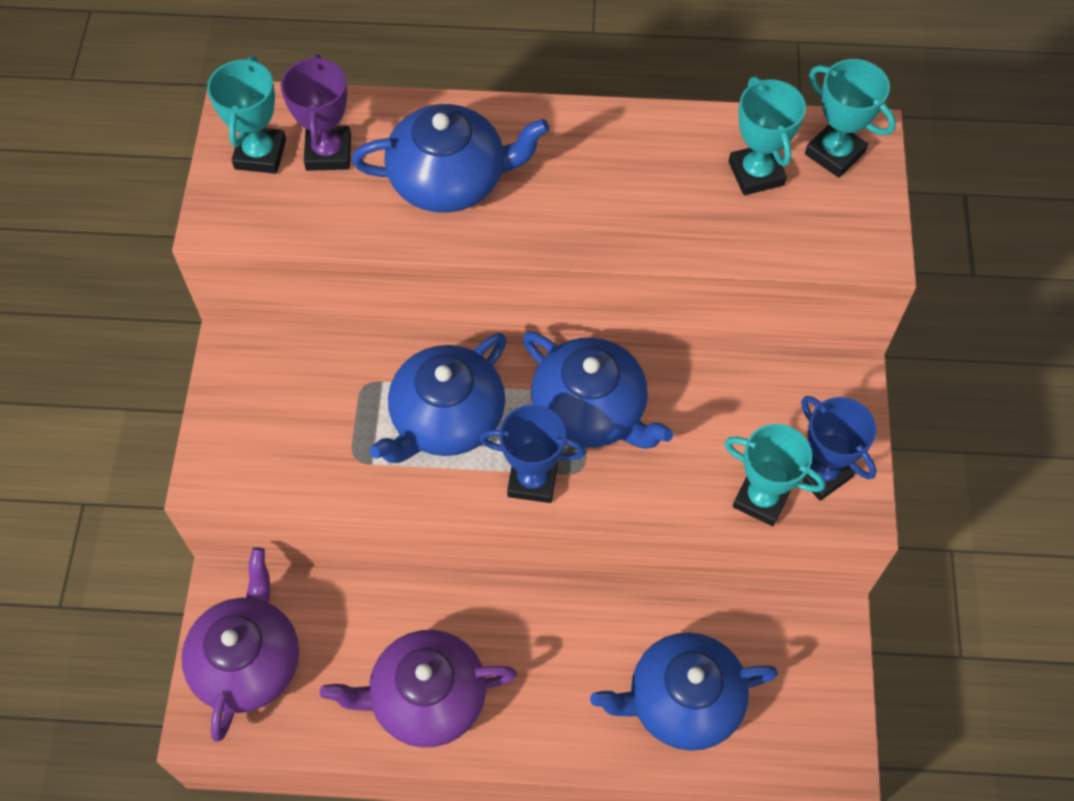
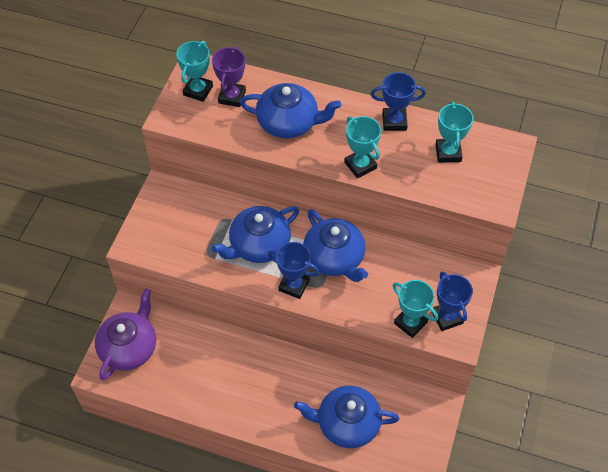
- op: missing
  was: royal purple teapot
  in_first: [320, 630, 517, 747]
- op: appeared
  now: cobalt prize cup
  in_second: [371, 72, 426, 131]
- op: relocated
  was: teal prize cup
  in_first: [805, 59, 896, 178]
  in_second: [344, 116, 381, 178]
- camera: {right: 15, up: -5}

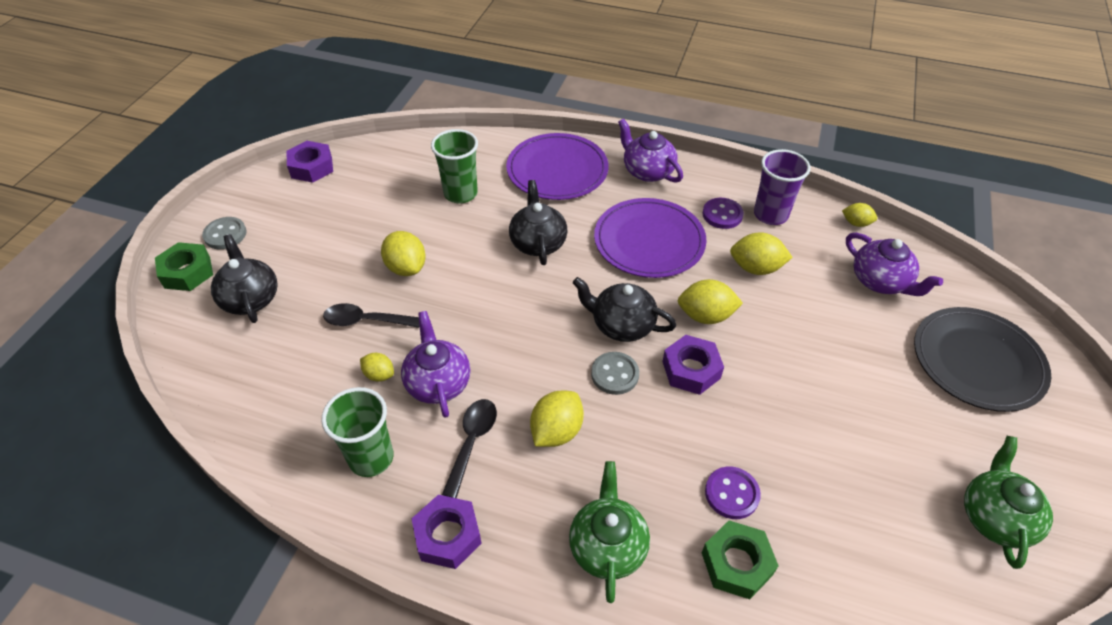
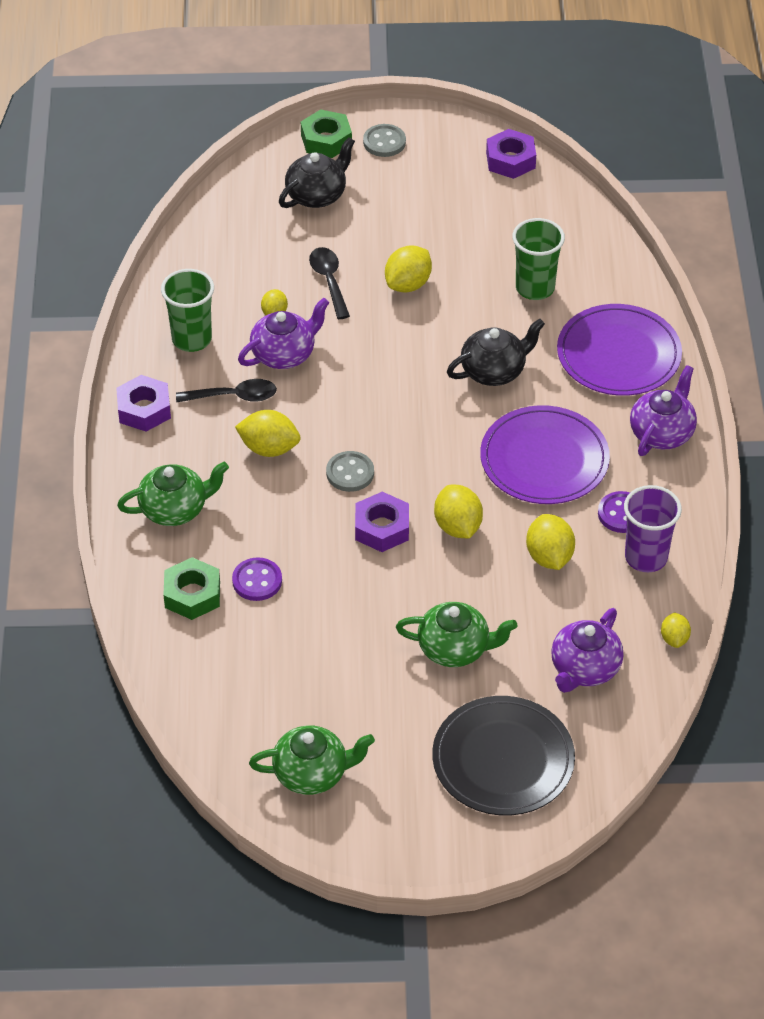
- op: missing
  was: jet-black teapot
  in_first: [573, 277, 676, 342]
- op: appeared
  now: leaf-green teapot
  in_second: [396, 602, 517, 667]
- camera: {right: 70, up: 0}

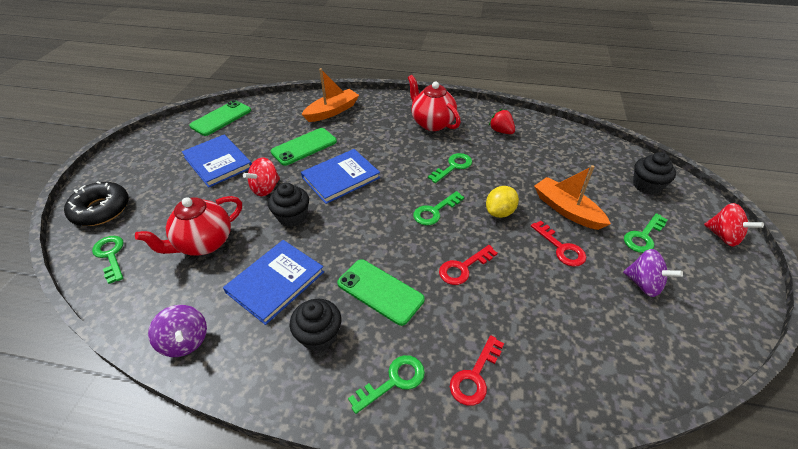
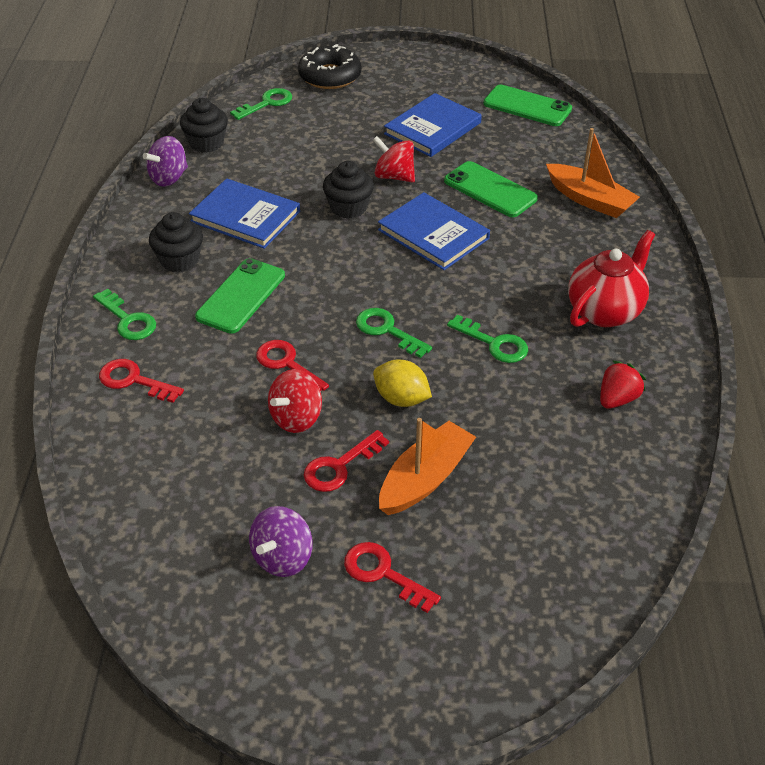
- op: missing
  was: crimson teapot
  in_first: [135, 196, 242, 256]
- op: relocated
  was: jet-black muffin
  in_first: [633, 152, 676, 195]
  in_second: [180, 98, 228, 153]
- op: relocated
  was: crimson spinning top
  in_first: [704, 203, 764, 247]
  in_second: [268, 369, 322, 433]
- op: colour
  was: leaf-green latchkey
  now: crimson latchkey
  in_first: [624, 213, 668, 253]
  in_second: [344, 542, 441, 613]
- camera: {right: 80, up: 0}

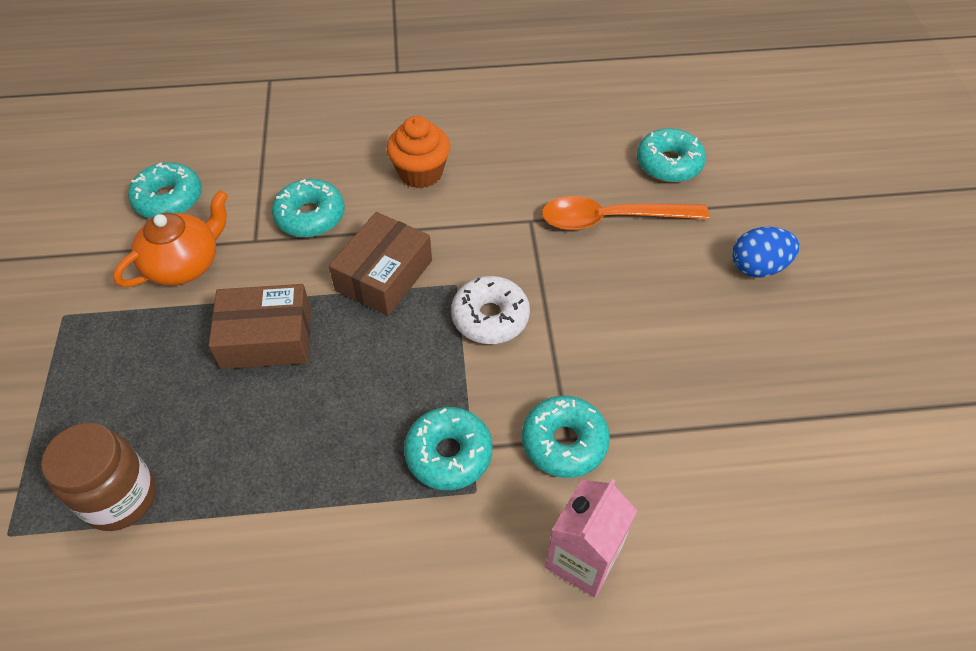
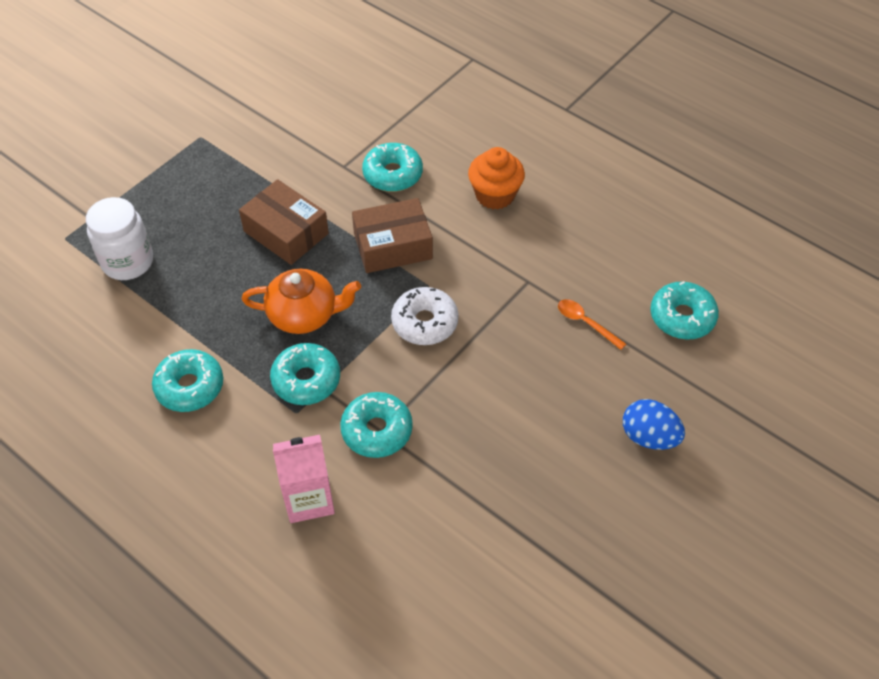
- op: relocated
  was: orange teapot
  in_first: [113, 190, 228, 287]
  in_second: [241, 269, 361, 334]
- op: relocated
  was: teal doughnut
  in_first: [128, 162, 202, 218]
  in_second: [152, 349, 223, 412]
- op: colour
  was: brown jar
  now: white jar
  in_first: [41, 423, 156, 531]
  in_second: [86, 197, 153, 280]
- op: size
  was: orange spoon
  in_first: [542, 196, 709, 230]
  in_second: [558, 299, 626, 350]
  ratio: 0.51
- camera: {right: 45, up: 0}

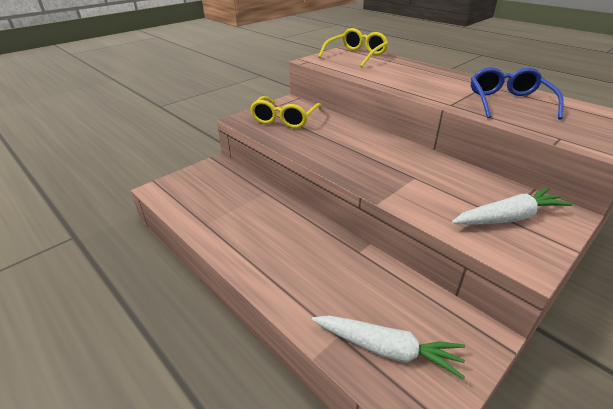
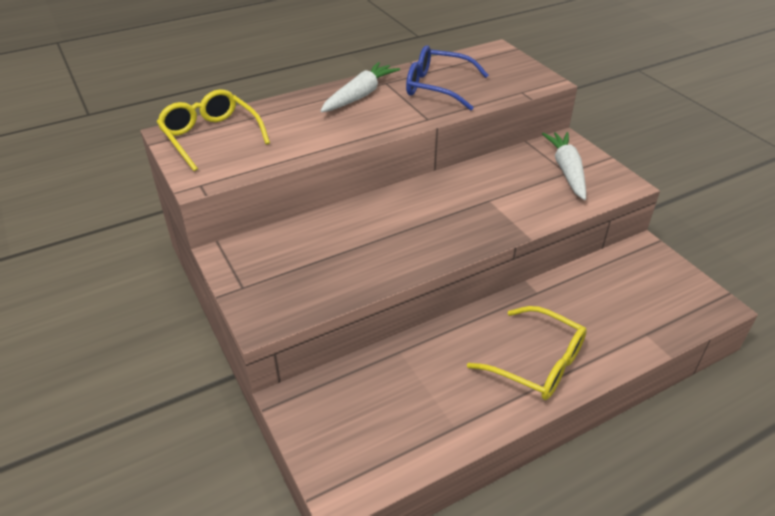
- op: relocated
  was: yellow spectacles
  in_first: [250, 96, 322, 128]
  in_second: [467, 306, 587, 400]
- op: relocated
  was: white root vegetable
  in_first: [312, 315, 465, 380]
  in_second: [321, 62, 400, 112]
- camera: {right: -75, up: 5}

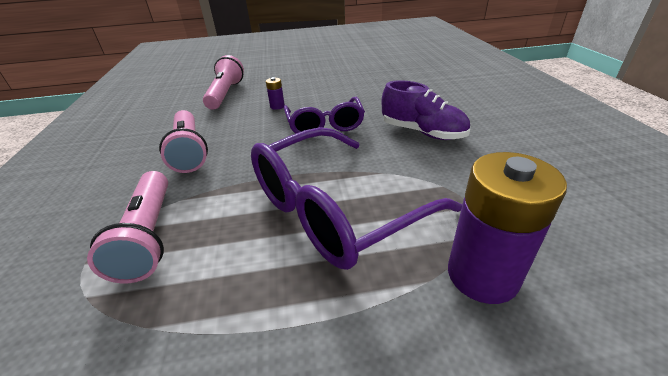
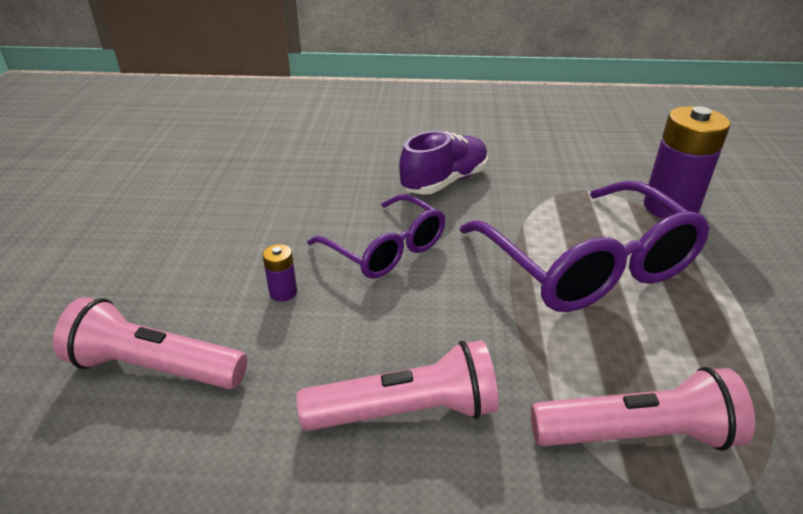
- op: spun
  was: royal purple spectacles
  in_first: [284, 97, 365, 133]
  in_second: [307, 194, 446, 279]
  clockwise: 45
- camera: {right: -80, up: 0}

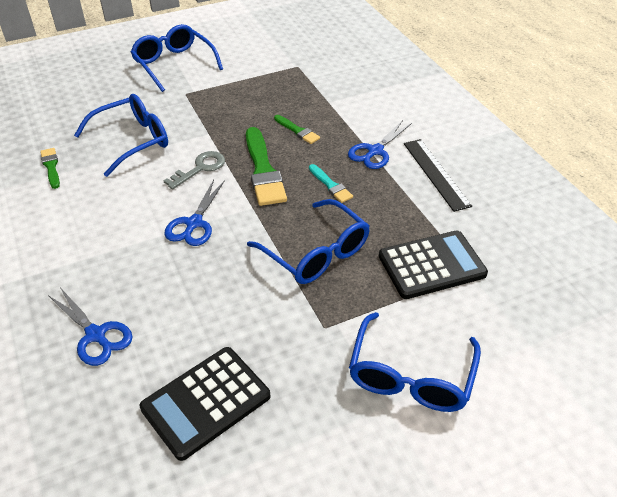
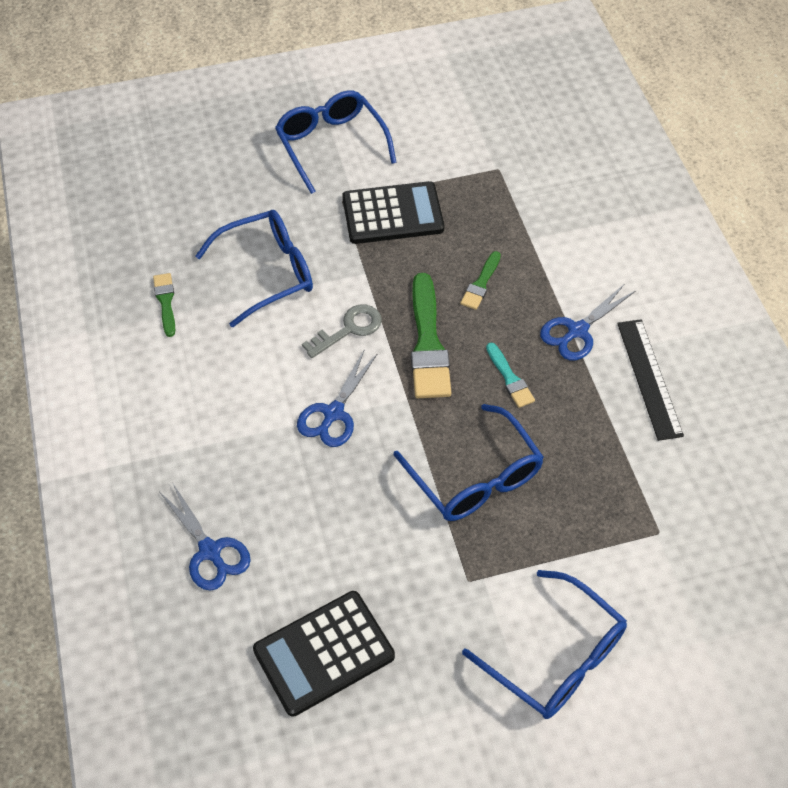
- op: relocated
  was: jet-black pocket calculator
  in_first: [379, 231, 488, 299]
  in_second: [342, 181, 444, 244]
- op: spun
  was: leaf-green paint brush
  in_first: [274, 115, 320, 144]
  in_second: [460, 251, 501, 310]
  clockwise: 60
- op: spun
  was: cobalt spectacles
  in_first: [349, 312, 481, 412]
  in_second: [462, 570, 627, 719]
  clockwise: -75
- camera: {right: 10, up: 10}

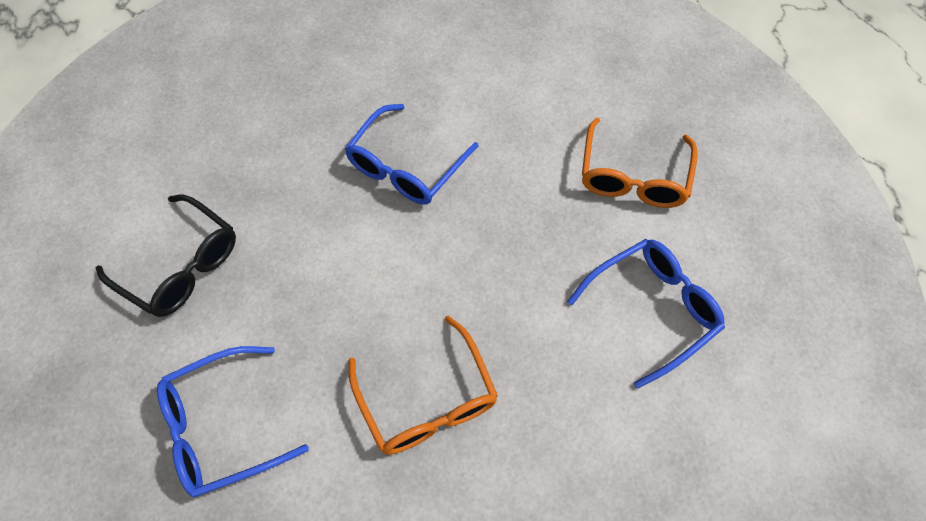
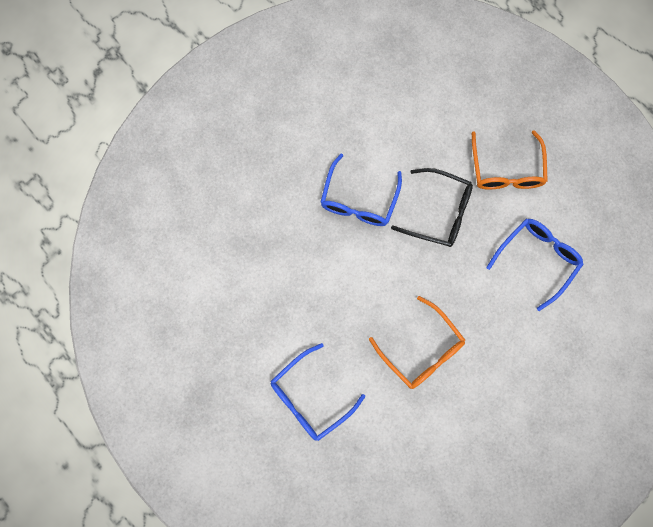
- op: relocated
  was: jet-black spectacles
  in_first: [96, 195, 236, 317]
  in_second: [391, 168, 473, 247]
- camera: {right: -15, up: 15}

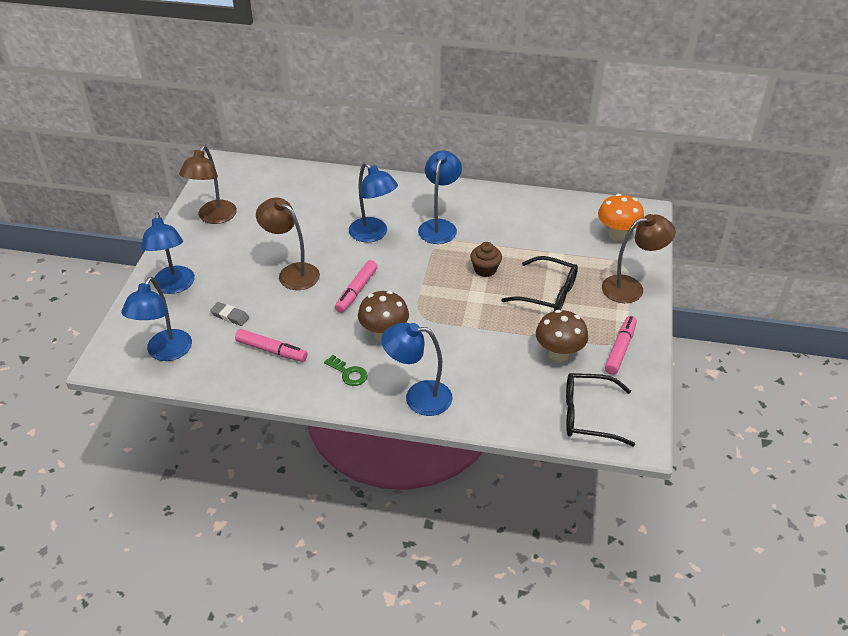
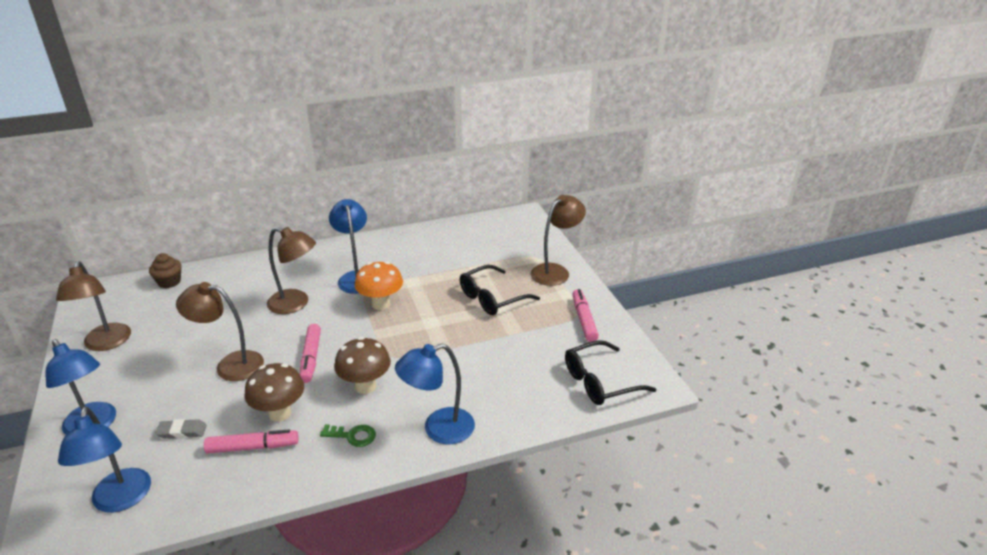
- op: relocated
  was: brown muffin
  in_first: [470, 242, 502, 277]
  in_second: [149, 253, 182, 288]
- op: relocated
  was: brown toadstool
  in_first: [536, 310, 588, 362]
  in_second: [244, 363, 304, 422]
- op: relocated
  was: orange toadstool
  in_first: [598, 194, 644, 241]
  in_second: [355, 262, 403, 310]
- op: colour
  was: cobalt reading lamp
  now: brown reading lamp
  in_first: [349, 162, 398, 242]
  in_second: [267, 227, 316, 314]
- op: spun
  was: jet-black spectacles
  in_first: [501, 256, 578, 311]
  in_second: [460, 265, 540, 315]
  clockwise: 150
- camera: {right: -30, up: -10}

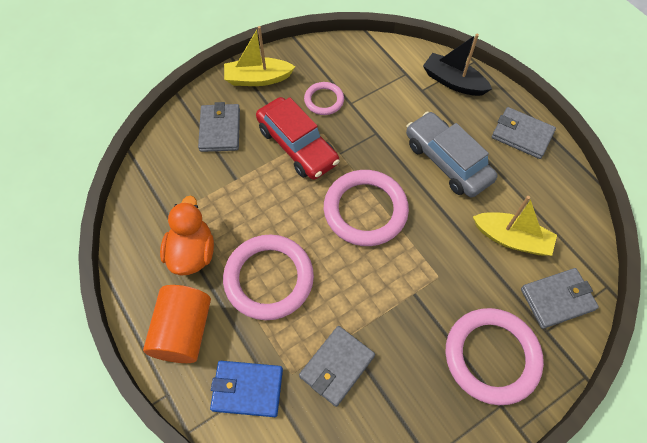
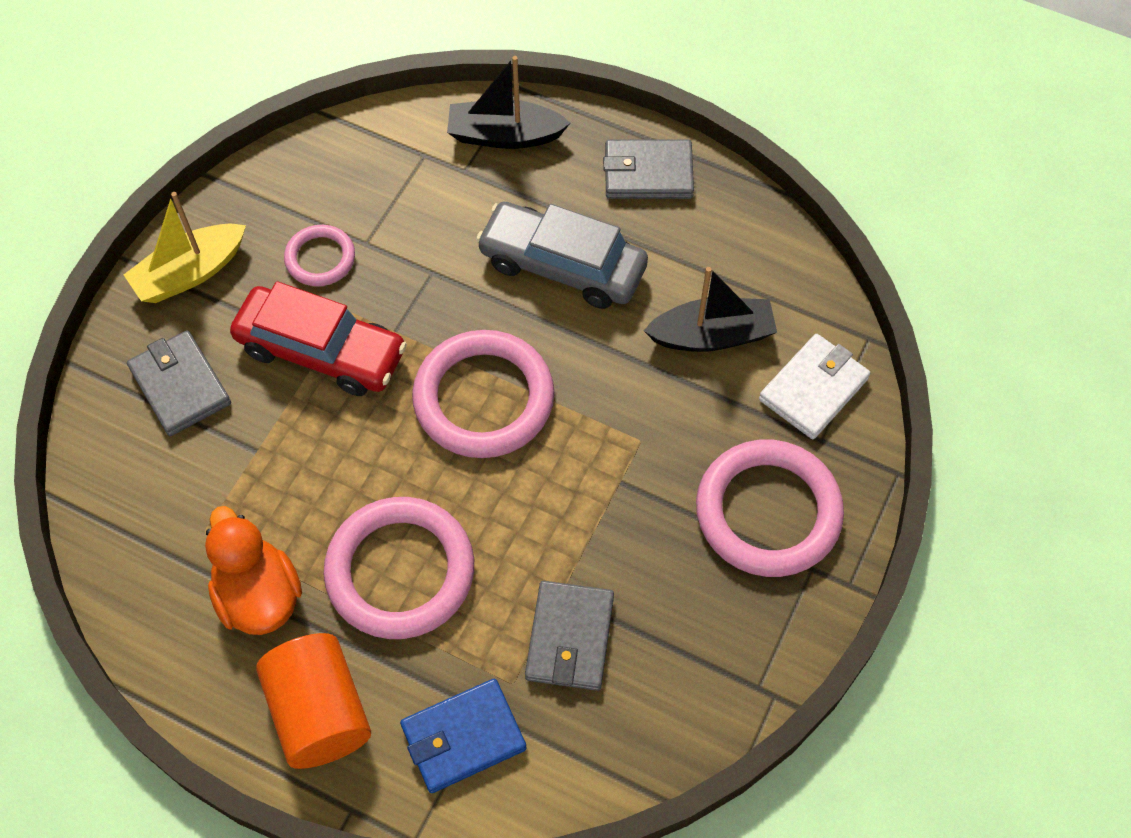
- op: colour
  was: yellow toy boat
  now: jet-black toy boat
  in_first: [473, 196, 557, 256]
  in_second: [644, 267, 777, 352]
- op: colour
  was: gray card wallet
  now: white card wallet
  in_first: [521, 268, 599, 329]
  in_second: [759, 334, 870, 439]
- camera: {right: -30, up: 0}

